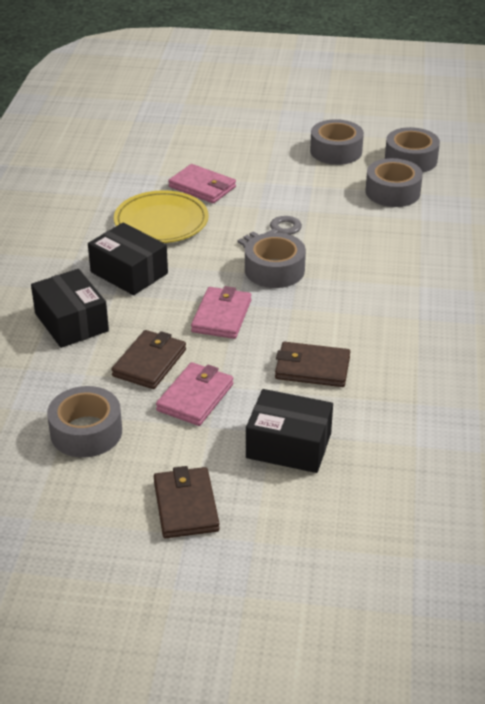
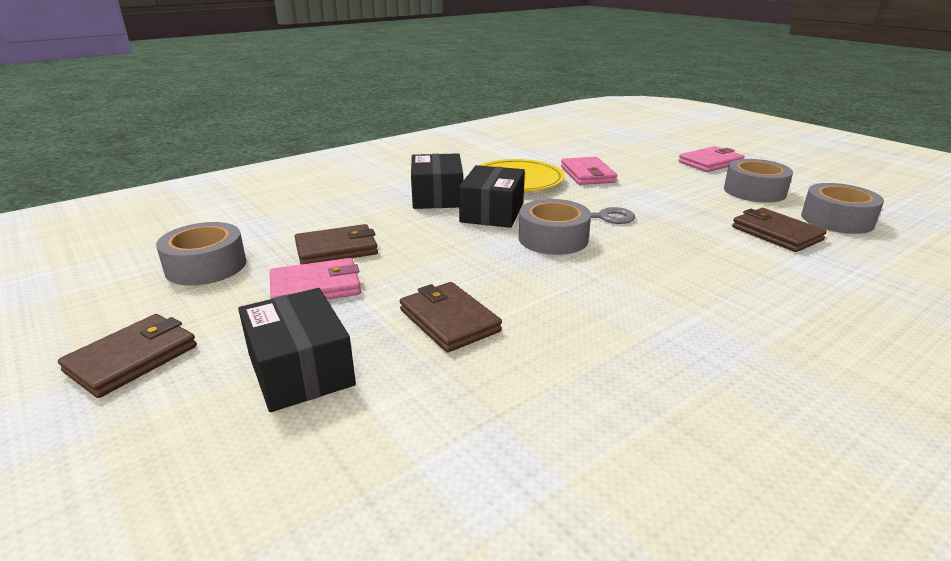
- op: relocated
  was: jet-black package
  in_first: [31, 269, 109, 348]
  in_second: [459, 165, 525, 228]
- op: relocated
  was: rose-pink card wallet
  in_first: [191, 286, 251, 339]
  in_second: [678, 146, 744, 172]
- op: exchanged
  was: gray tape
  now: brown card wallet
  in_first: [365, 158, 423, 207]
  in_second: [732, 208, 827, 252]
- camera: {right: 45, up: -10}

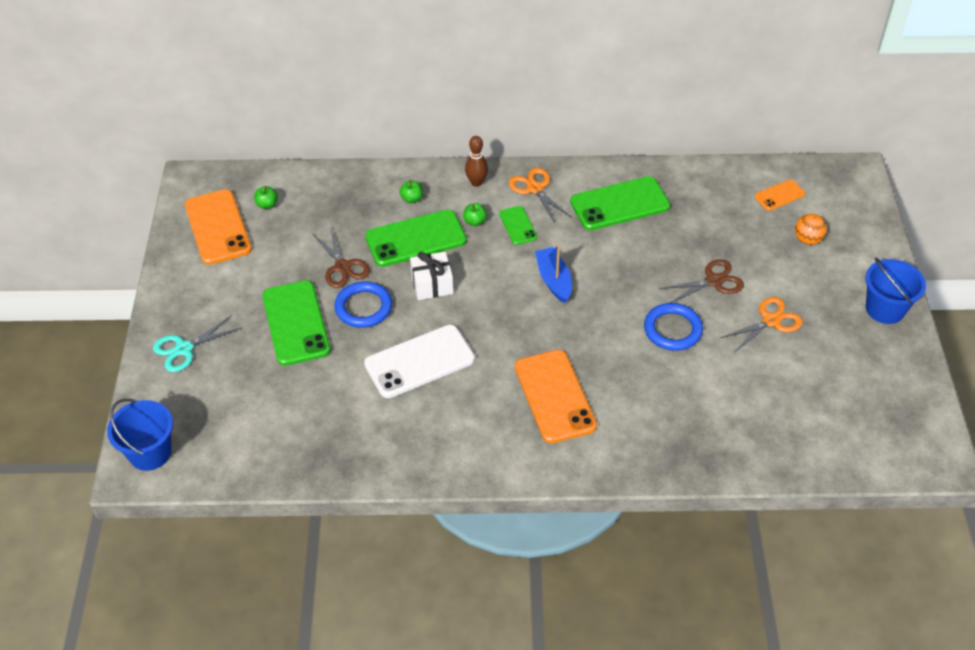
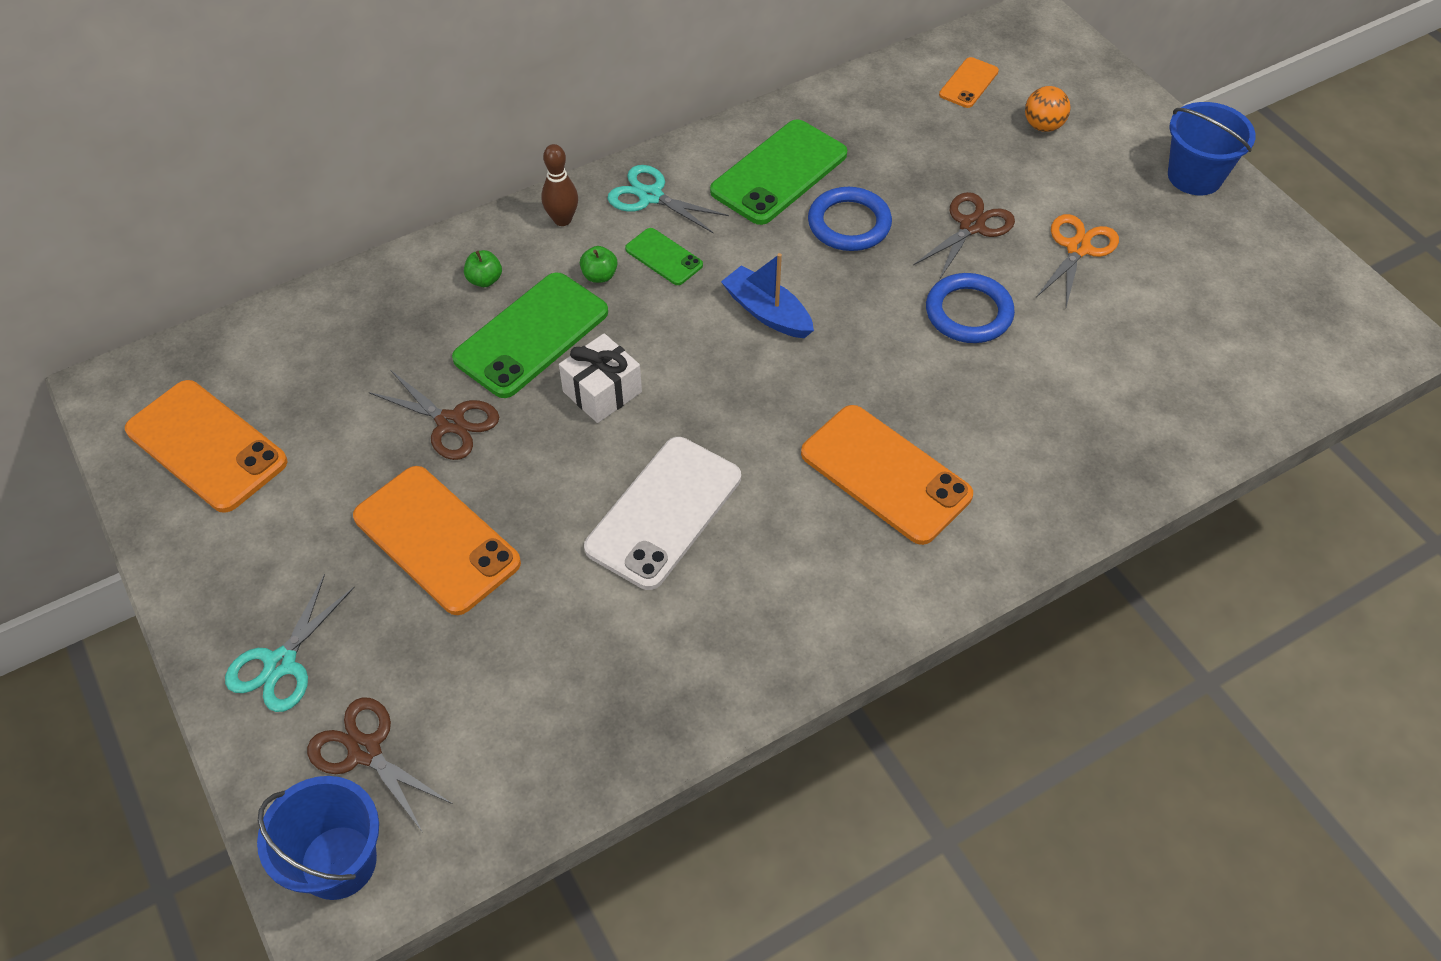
- op: missing
  was: leaf-green apple fruit
  in_first: [254, 186, 278, 209]
- op: appeared
  now: brown scissors
  in_second: [307, 697, 453, 833]
- op: relocated
  was: cobalt hoop
  in_first: [334, 281, 392, 328]
  in_second: [808, 187, 892, 251]
- op: colour
  was: leaf-green phone
  now: orange phone
  in_first: [262, 281, 331, 366]
  in_second: [353, 466, 521, 615]
- op: colour
  was: orange scissors
  now: teal scissors
  in_first: [509, 168, 571, 223]
  in_second: [608, 165, 729, 234]
- camera: {right: -30, up: 5}

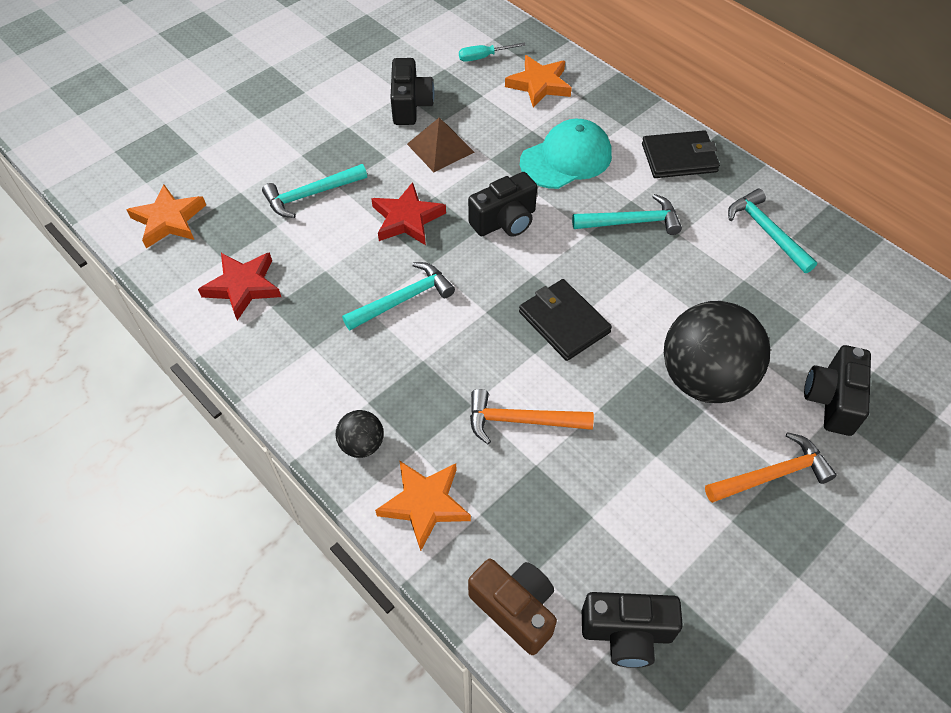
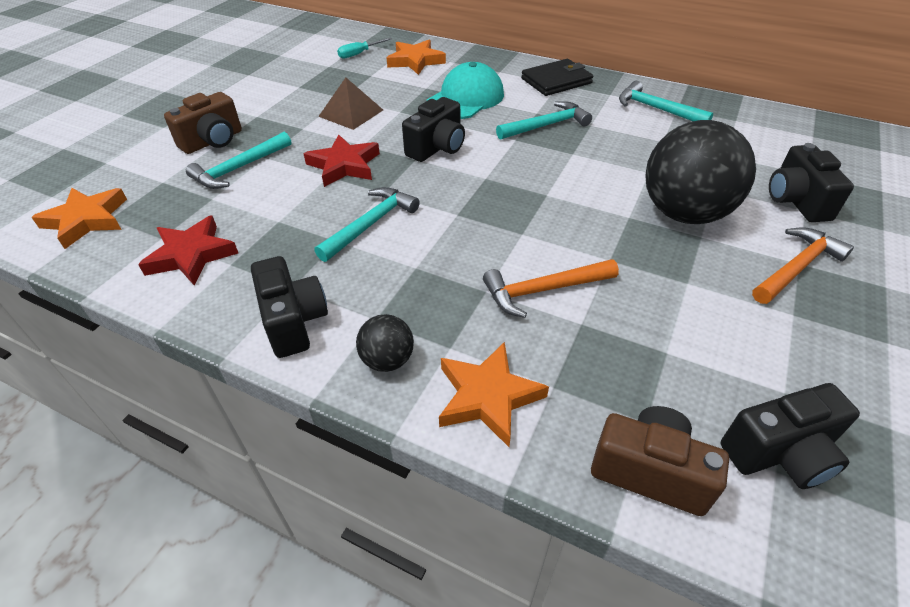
- op: missing
  was: jet-black card wallet
  in_first: [519, 279, 612, 361]
- op: appeared
  now: brown compact camera
  in_second: [164, 92, 242, 154]
- op: relocated
  was: jet-black compact camera
  in_first: [390, 58, 434, 125]
  in_second: [251, 256, 328, 358]
- camera: {right: -20, up: -10}

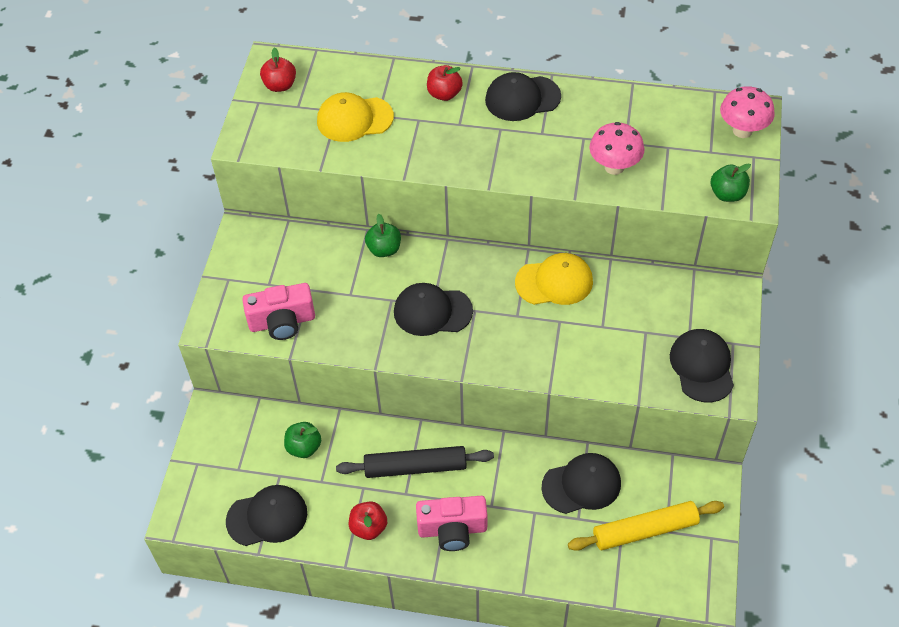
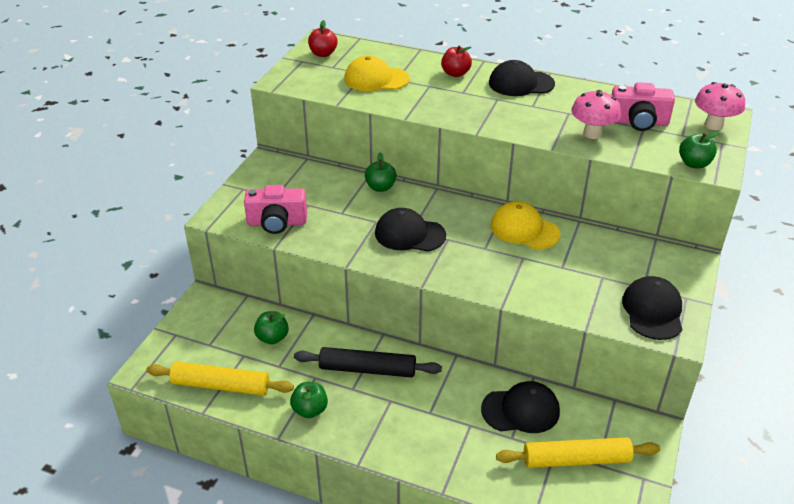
- op: relocated
  was: rose-pink compact camera
  in_first: [416, 496, 487, 551]
  in_second: [612, 82, 675, 131]
- op: exchanged
  was: jet-black baseball cap
  now: yellow rolling pin
  in_first: [226, 485, 307, 546]
  in_second: [146, 361, 294, 396]
- op: colour
  was: crimson apple fruit
  now: leaf-green apple fruit
  in_first: [349, 501, 387, 540]
  in_second: [290, 382, 328, 418]
- op: spun
  was: yellow baseball cap
  in_first: [515, 253, 593, 305]
  in_second: [491, 202, 560, 249]
  clockwise: -150
- camera: {right: 10, up: -15}

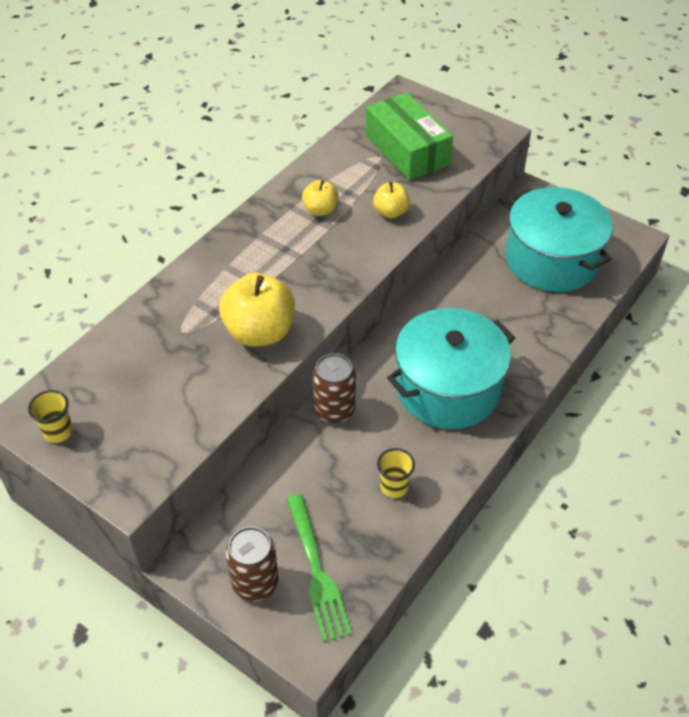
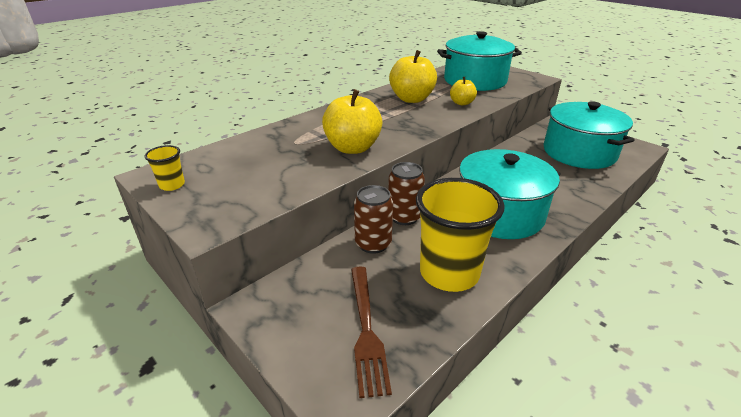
- op: relocated
  was: brown tin
  in_first: [226, 527, 279, 601]
  in_second: [354, 185, 393, 254]
- op: exchanged
  was: leaf-green package
  now: teal cooking pot
  in_first: [366, 92, 453, 181]
  in_second: [437, 31, 522, 91]
- op: colour
  was: leaf-green table fork
  now: brown table fork
  in_first: [286, 494, 352, 642]
  in_second: [351, 267, 392, 398]
- op: size
  was: yellow apple fruit
  in_first: [302, 180, 339, 216]
  in_second: [389, 50, 437, 103]
  ratio: 1.83
- op: size
  was: yellow beaker
  in_first: [377, 448, 415, 498]
  in_second: [416, 178, 504, 292]
  ratio: 2.32
- camera: {right: 10, up: -15}

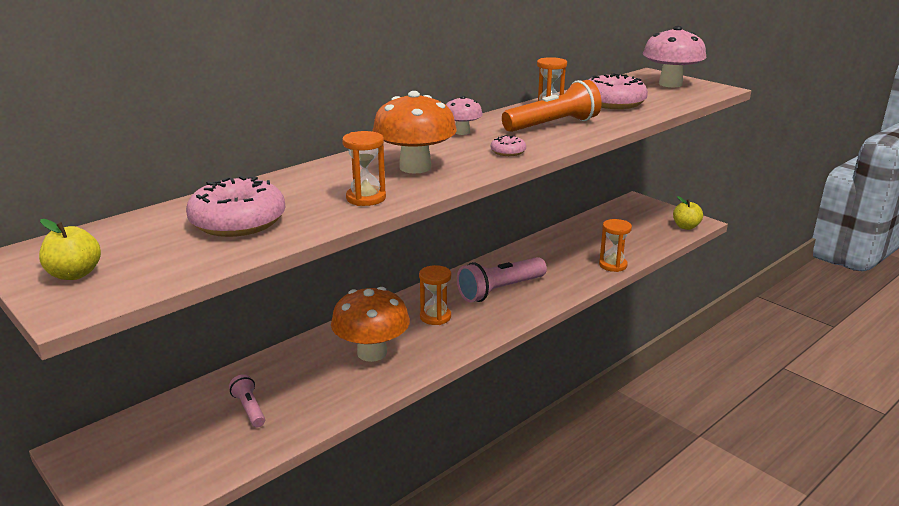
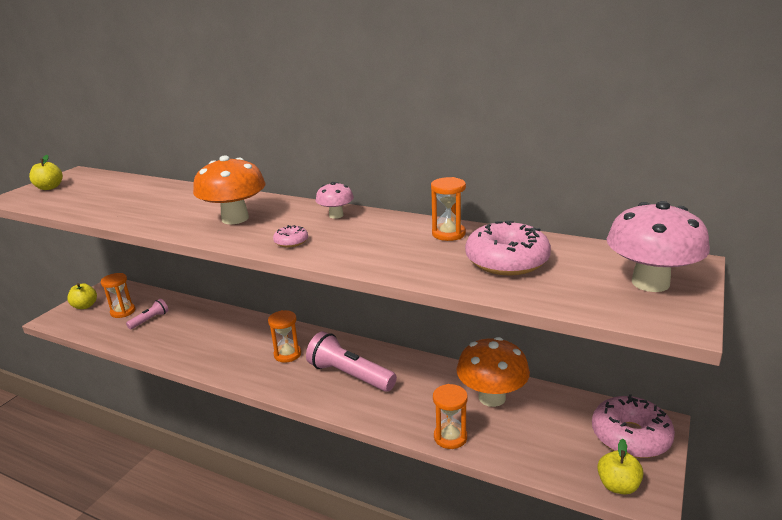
- op: missing
  was: orange torch
  in_first: [502, 80, 602, 132]
- op: appeared
  now: yellow apple fruit
  in_second: [67, 283, 97, 309]
- op: relocated
  was: rose-pink doughnut
  in_first: [186, 176, 285, 237]
  in_second: [592, 394, 675, 458]
- op: relocated
  was: orange toadstool
  in_first: [331, 287, 410, 362]
  in_second: [457, 337, 530, 407]
- op: relocated
  was: orange hourglass
  in_first: [342, 131, 386, 206]
  in_second: [101, 273, 135, 318]
- camera: {right: 70, up: 0}

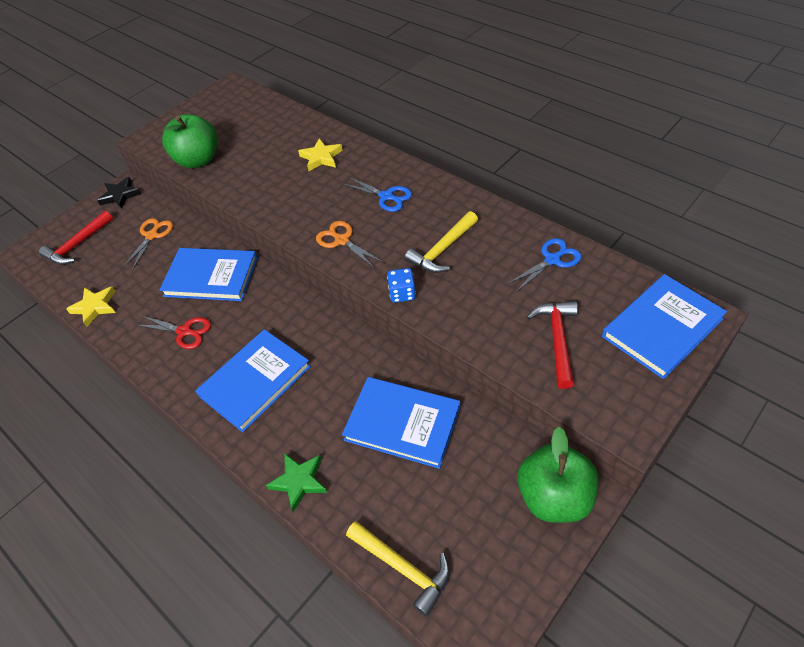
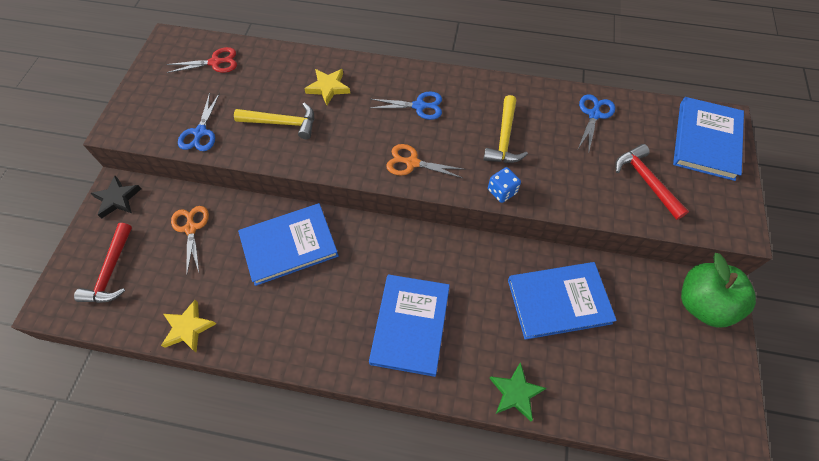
- op: relocated
  was: crimson scissors
  in_first: [136, 315, 211, 349]
  in_second: [166, 47, 237, 73]
- op: relocated
  was: yellow claw hammer
  in_first: [346, 521, 450, 617]
  in_second: [234, 103, 314, 139]
- op: exchanged
  was: leaf-green apple fruit
  now: cobalt scissors
  in_first: [162, 114, 218, 168]
  in_second: [178, 92, 220, 151]
- camera: {right: -35, up: 10}

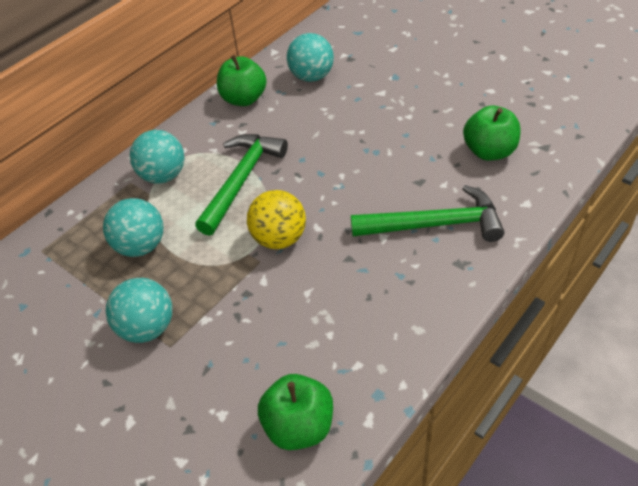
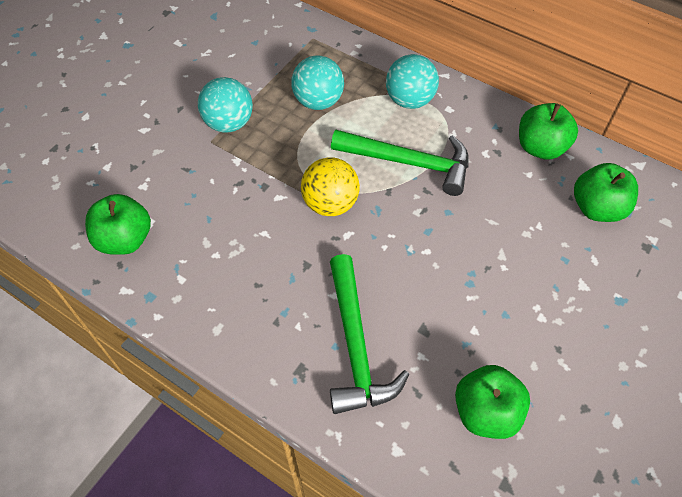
- op: exchanged
  was: teal play ball
  now: leaf-green apple fruit
  in_first: [287, 33, 334, 82]
  in_second: [574, 163, 638, 222]
- camera: {right: 80, up: 10}

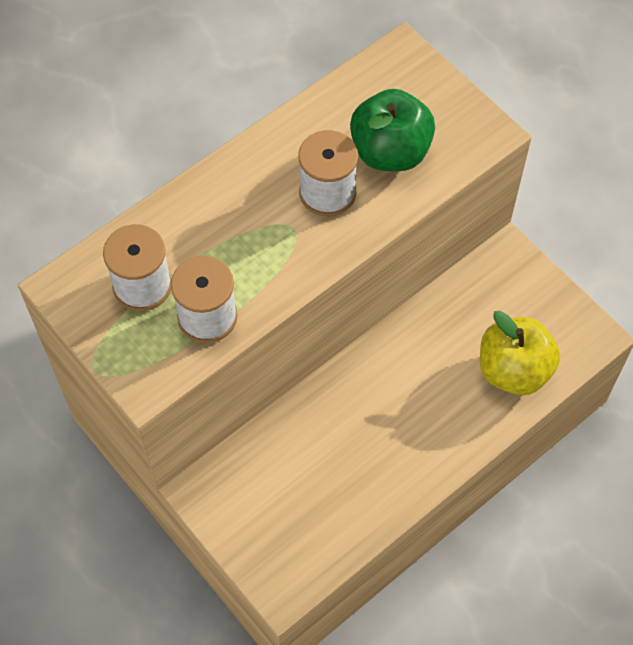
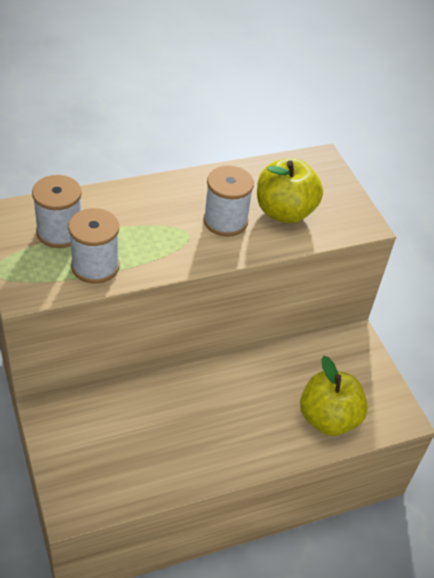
- op: colour
  was: leaf-green apple fruit
  now: yellow apple fruit
  in_first: [350, 89, 435, 171]
  in_second: [257, 158, 323, 223]
- camera: {right: 15, up: -15}

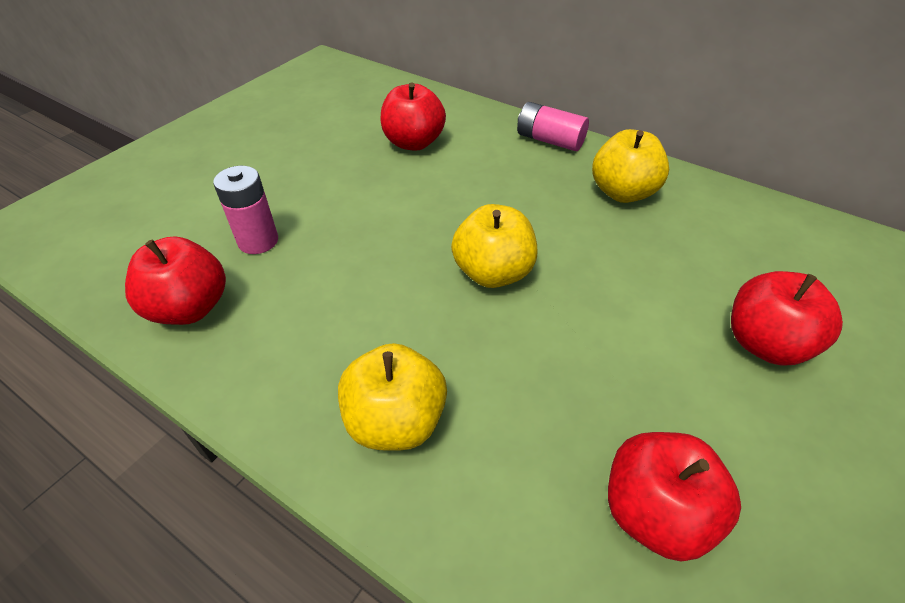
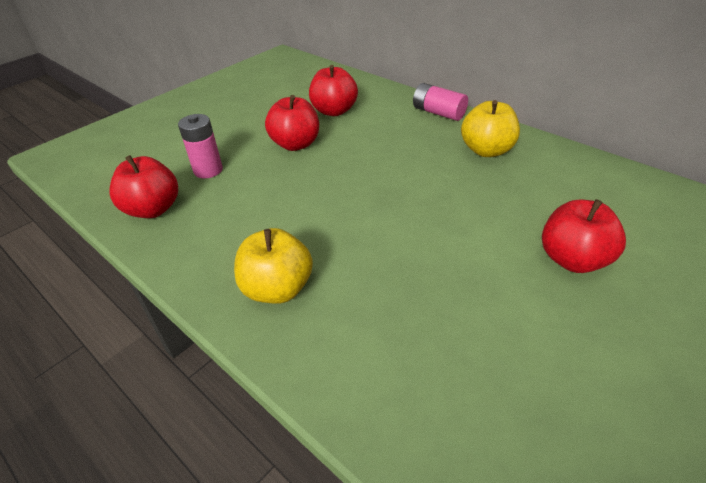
- op: missing
  was: yellow apple fruit
  in_first: [451, 204, 537, 288]
- op: relocated
  was: crimson apple fruit
  in_first: [608, 432, 741, 562]
  in_second: [265, 95, 319, 151]
- camera: {right: 10, up: -5}

